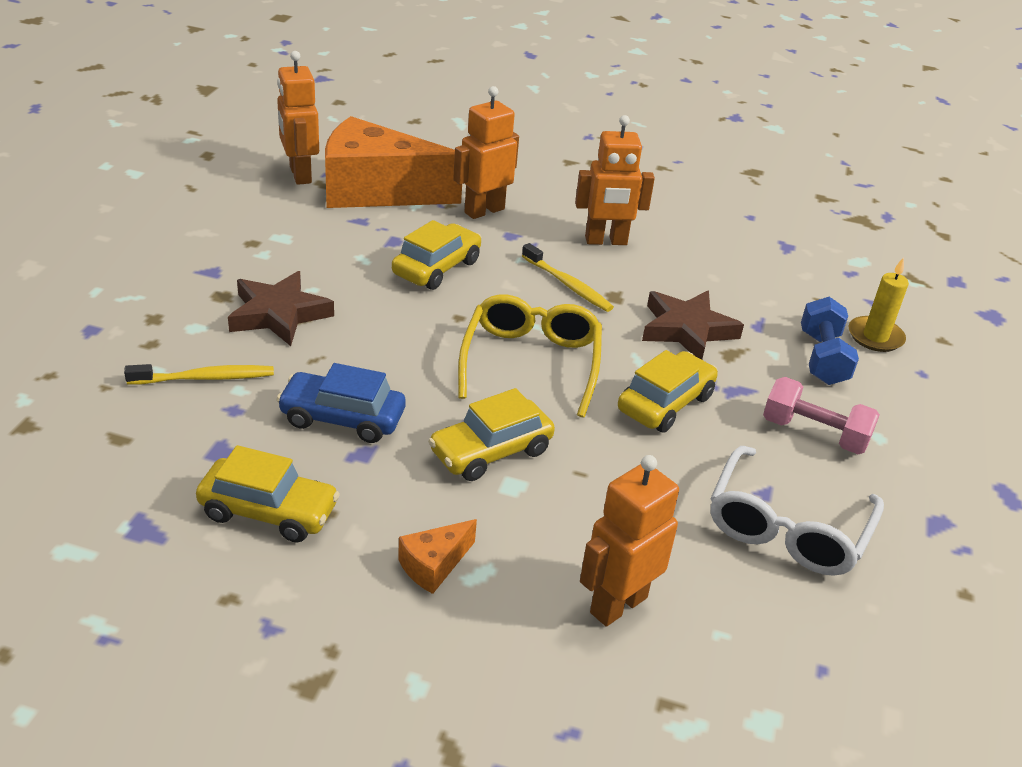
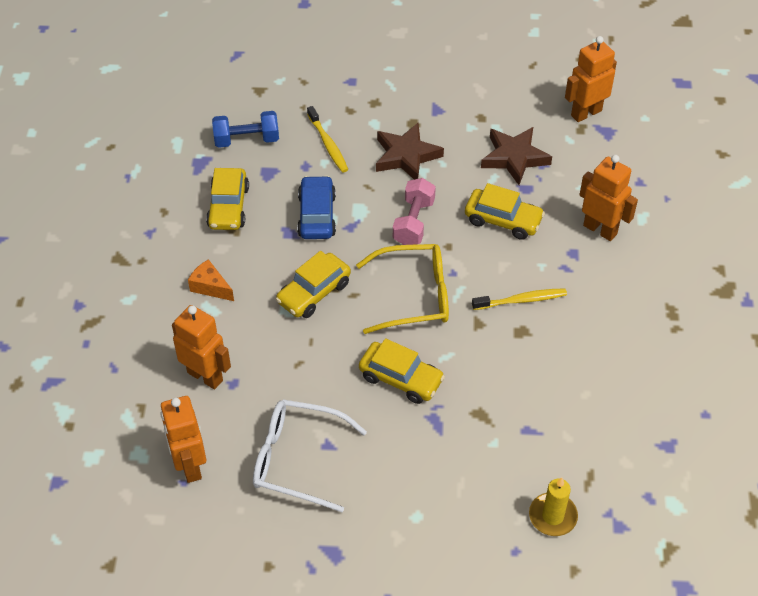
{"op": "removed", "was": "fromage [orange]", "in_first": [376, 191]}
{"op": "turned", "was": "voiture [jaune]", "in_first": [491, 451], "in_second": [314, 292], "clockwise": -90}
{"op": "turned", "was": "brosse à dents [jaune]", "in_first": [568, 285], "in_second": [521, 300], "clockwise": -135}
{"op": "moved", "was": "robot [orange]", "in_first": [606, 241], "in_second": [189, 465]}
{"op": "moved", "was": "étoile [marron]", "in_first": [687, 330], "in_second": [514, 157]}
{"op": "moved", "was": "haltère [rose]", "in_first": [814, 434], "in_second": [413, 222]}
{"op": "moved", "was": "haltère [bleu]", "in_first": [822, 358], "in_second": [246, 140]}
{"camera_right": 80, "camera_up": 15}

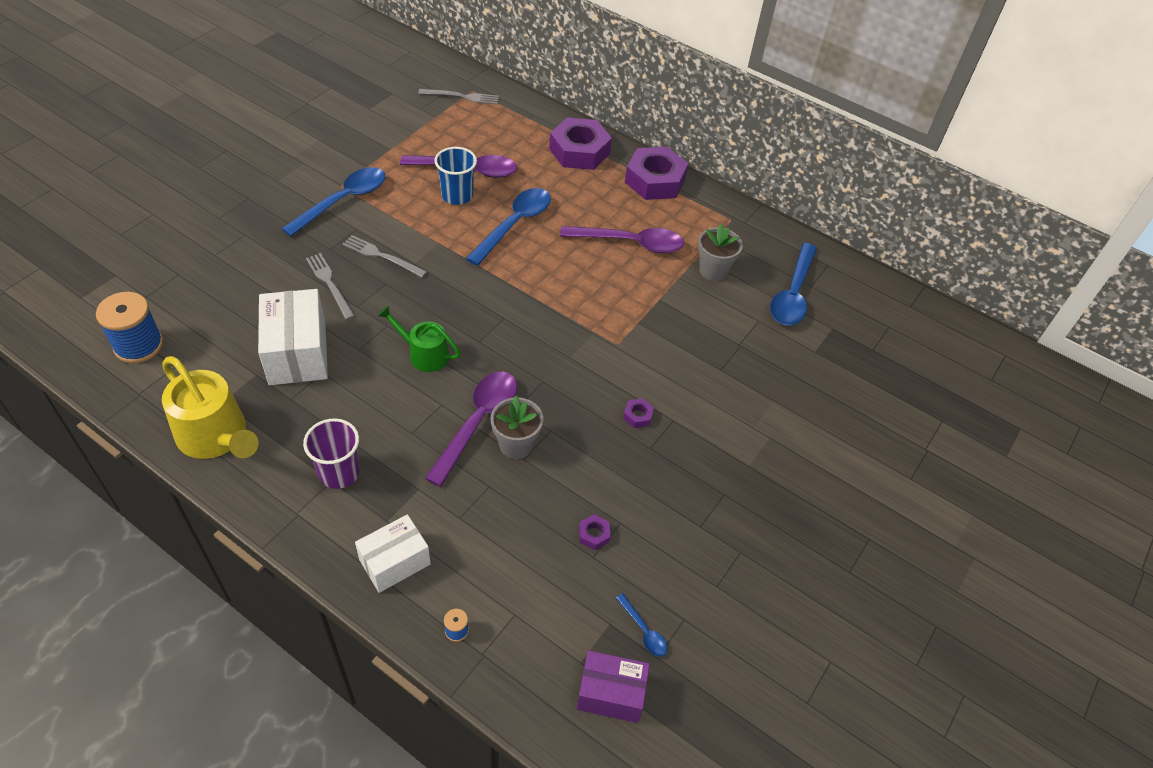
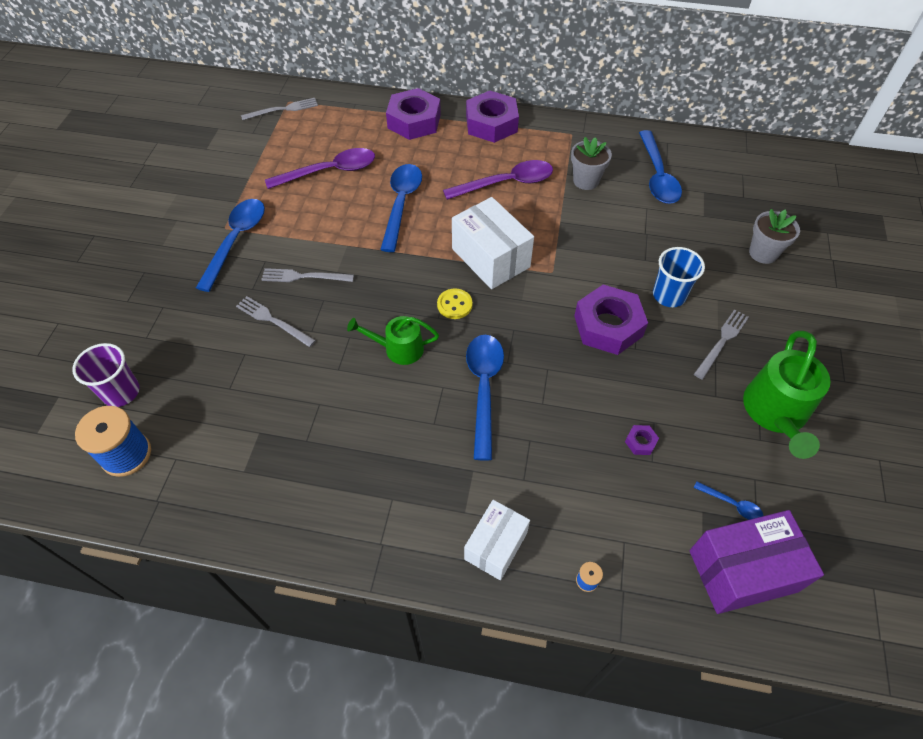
{"op": "removed", "was": "arrosoir [jaune]", "in_first": [216, 436]}
{"op": "moved", "was": "boîte [blanc]", "in_first": [297, 353], "in_second": [490, 258]}
{"op": "moved", "was": "gobelet [violet]", "in_first": [339, 472], "in_second": [121, 392]}
{"op": "recoloured", "was": "cuillère [violet]", "now": "cuillère [bleu]", "in_first": [478, 422], "in_second": [484, 388]}
{"op": "moved", "was": "gobelet [bleu]", "in_first": [457, 195], "in_second": [669, 295]}
{"op": "moved", "was": "pot de fleurs [gris]", "in_first": [516, 445], "in_second": [763, 253]}
{"op": "resized", "was": "boîte [violet]", "in_first": [610, 694], "in_second": [742, 571], "ratio": 1.53}
{"op": "resized", "was": "écrou [violet]", "in_first": [638, 416], "in_second": [608, 326], "ratio": 2.47}
{"op": "added", "now": "bouton [jaune]", "in_second": [454, 305]}
{"op": "added", "now": "fourchette [gris]", "in_second": [722, 342]}
{"op": "added", "now": "arrosoir [vert]", "in_second": [775, 413]}
{"camera_right": -20, "camera_up": 5}

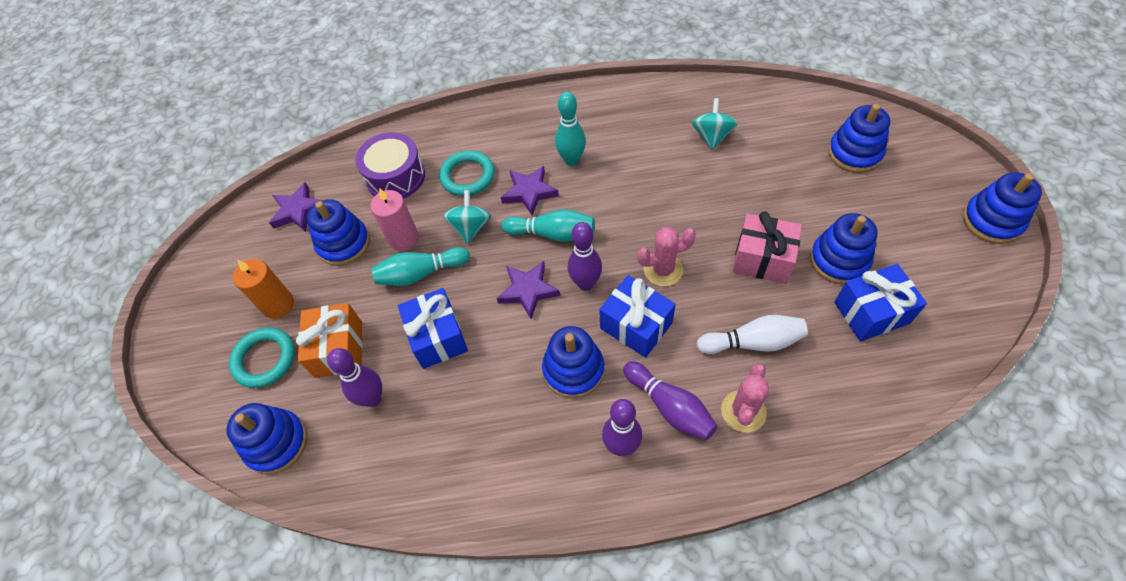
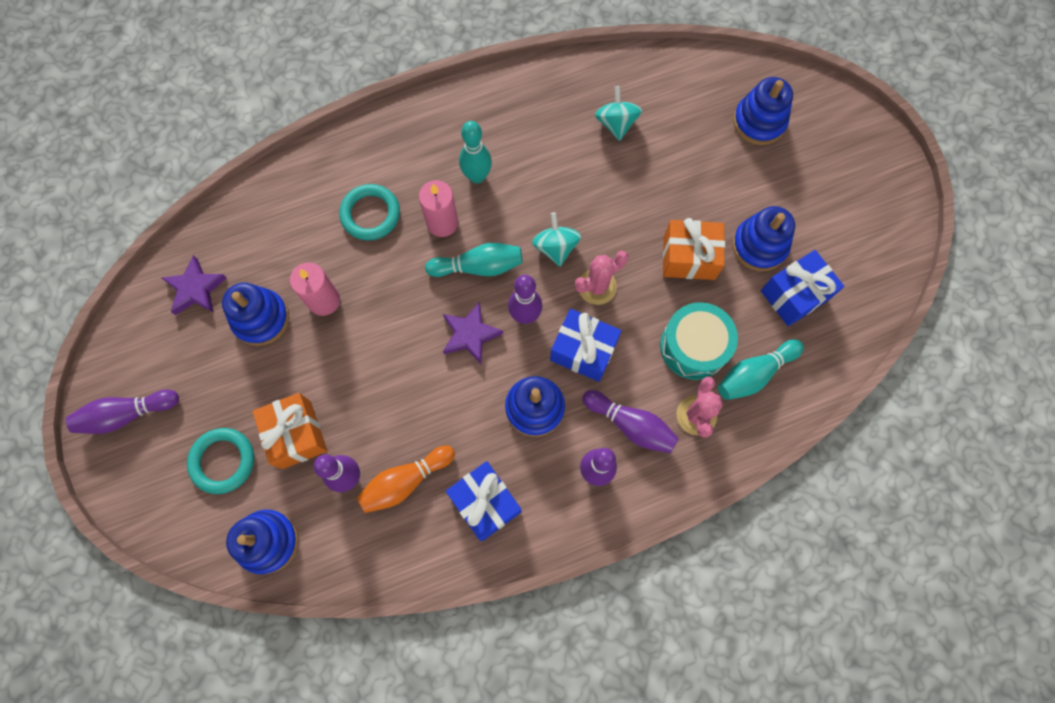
{"op": "removed", "was": "bougie [orange]", "in_first": [278, 305]}
{"op": "removed", "was": "tambour [violet]", "in_first": [395, 177]}
{"op": "moved", "was": "quille [turquoise]", "in_first": [420, 273], "in_second": [754, 374]}
{"op": "moved", "was": "cadeau [bleu]", "in_first": [438, 337], "in_second": [485, 503]}
{"op": "moved", "was": "toupie [turquoise]", "in_first": [470, 227], "in_second": [555, 247]}
{"op": "replaced", "was": "étoile [violet]", "now": "bougie [rose]", "in_first": [529, 192], "in_second": [442, 223]}
{"op": "replaced", "was": "quille [blanc]", "now": "tambour [turquoise]", "in_first": [753, 342], "in_second": [694, 346]}
{"op": "recoloured", "was": "cadeau [rose]", "now": "cadeau [orange]", "in_first": [762, 259], "in_second": [689, 258]}
{"op": "removed", "was": "jouet à empiler [bleu]", "in_first": [992, 221]}
{"op": "added", "now": "quille [violet]", "in_second": [127, 414]}
{"op": "added", "now": "quille [orange]", "in_second": [405, 481]}
{"camera_right": -20, "camera_up": 15}

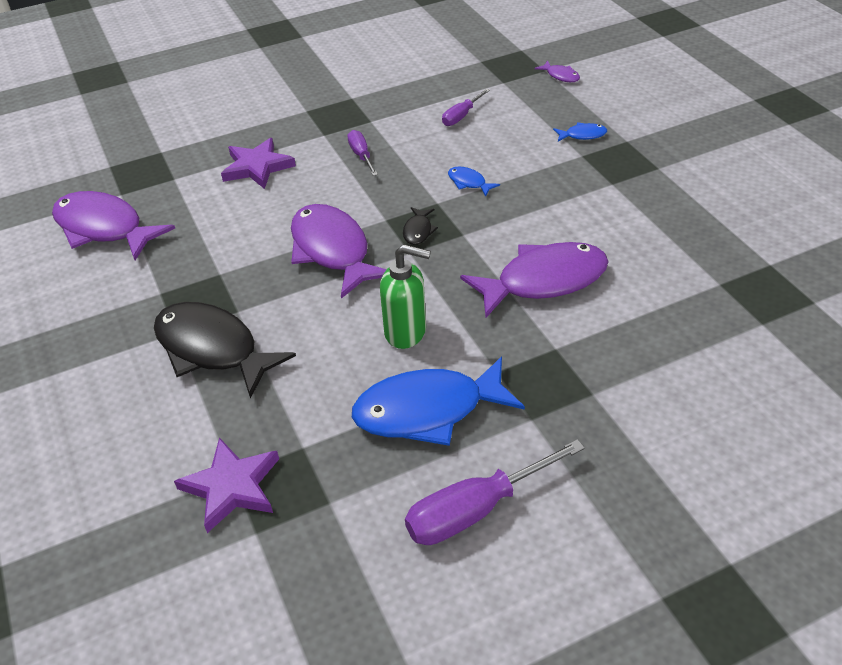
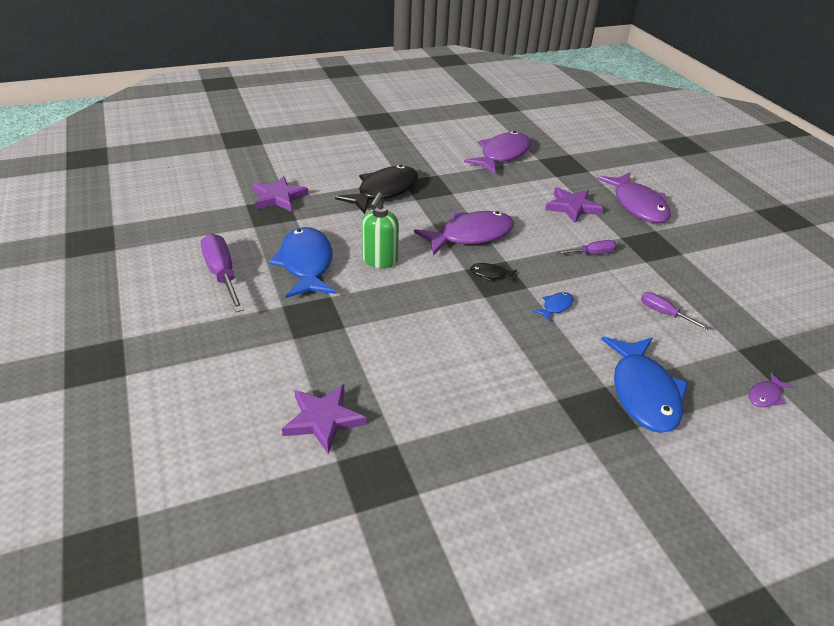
{"op": "moved", "was": "poisson [violet]", "in_first": [543, 281], "in_second": [637, 205]}
{"op": "resized", "was": "poisson [bleu]", "in_first": [582, 135], "in_second": [643, 392], "ratio": 2.34}
{"op": "added", "now": "étoile [violet]", "in_second": [323, 420]}
{"camera_right": 90, "camera_up": -5}

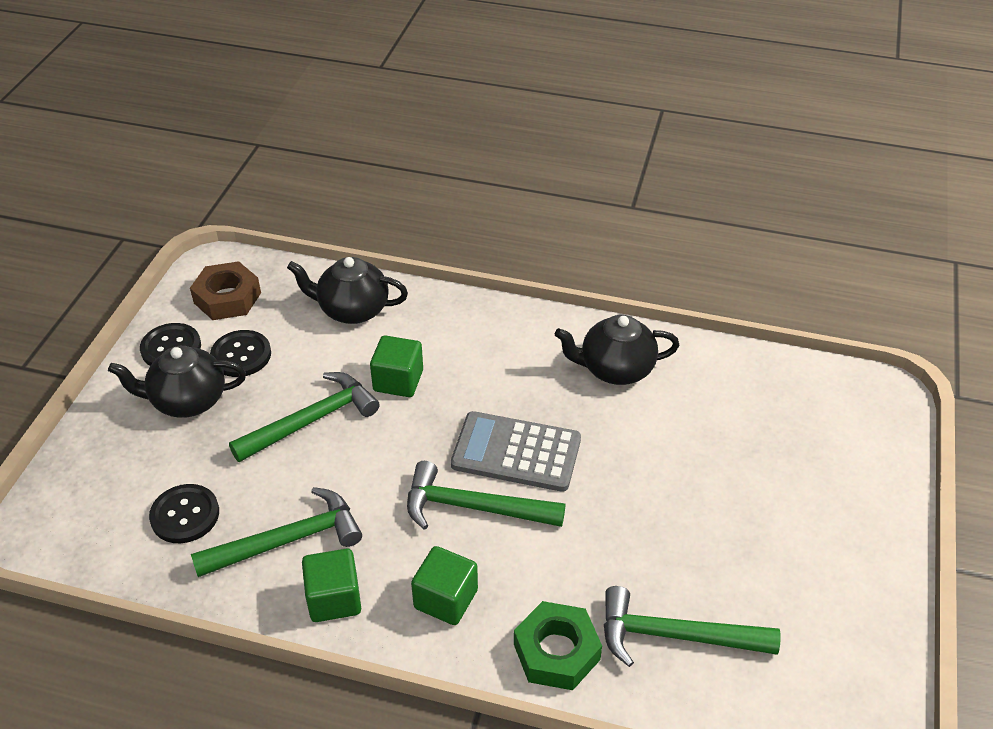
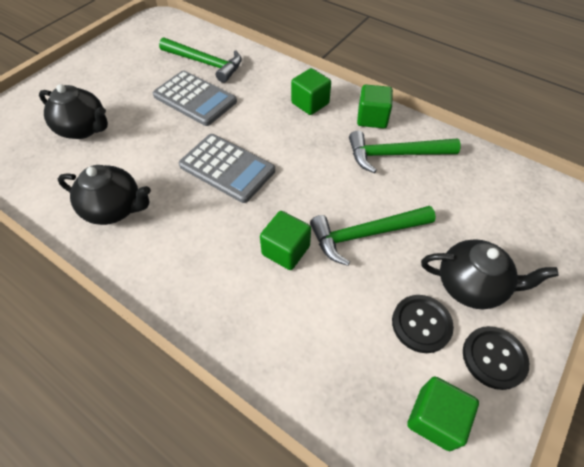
{"op": "removed", "was": "bouton [noir]", "in_first": [185, 515]}
{"op": "replaced", "was": "écrou [marron]", "now": "cube [vert]", "in_first": [227, 298], "in_second": [435, 418]}
{"op": "moved", "was": "théière [noir]", "in_first": [352, 310], "in_second": [84, 129]}
{"op": "removed", "was": "marteau [vert]", "in_first": [473, 507]}
{"op": "removed", "was": "écrou [vert]", "in_first": [556, 652]}
{"op": "added", "now": "calculatrice [gris]", "in_second": [195, 99]}
{"camera_right": -160, "camera_up": 10}

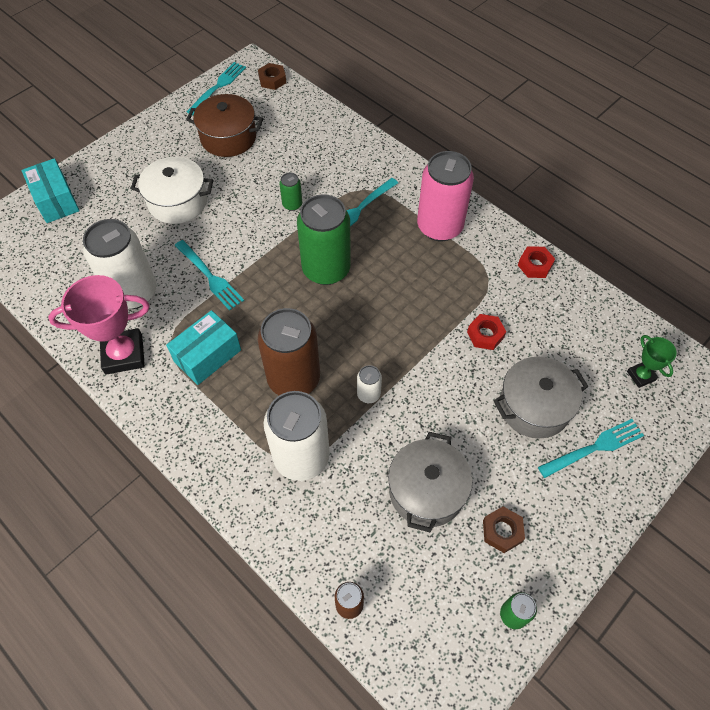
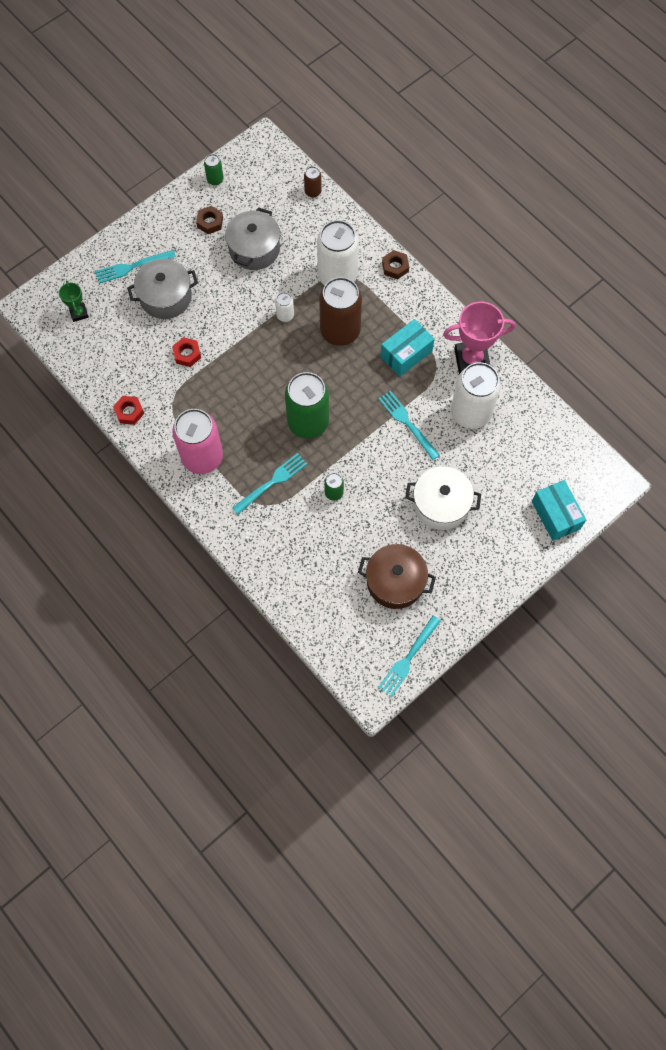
{"op": "moved", "was": "écrou [marron]", "in_first": [272, 80], "in_second": [395, 267]}
{"camera_right": -175, "camera_up": 10}

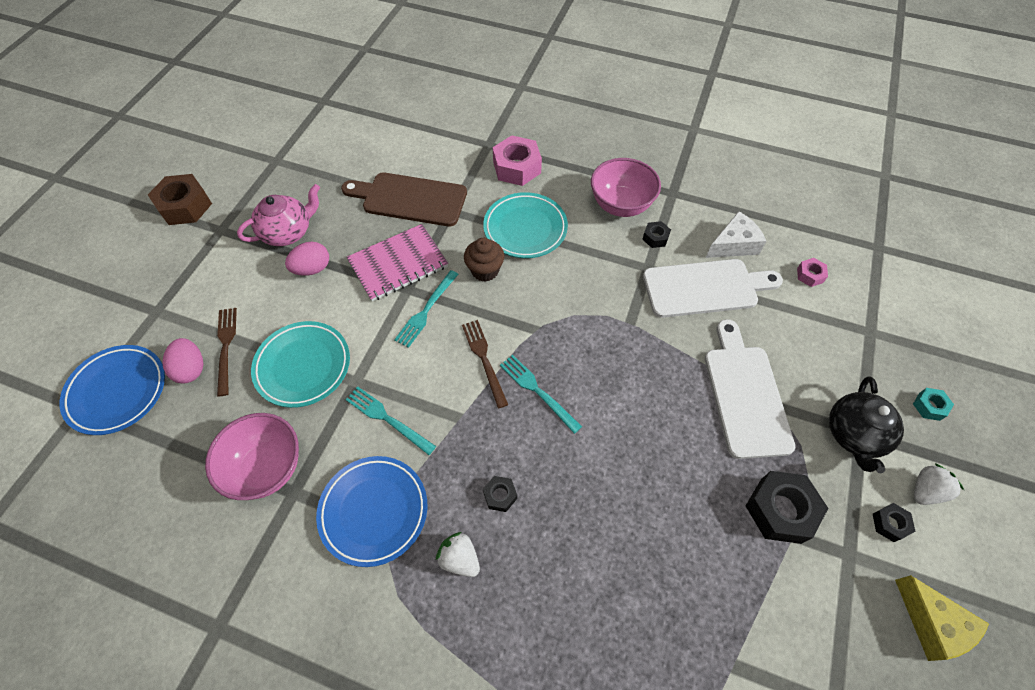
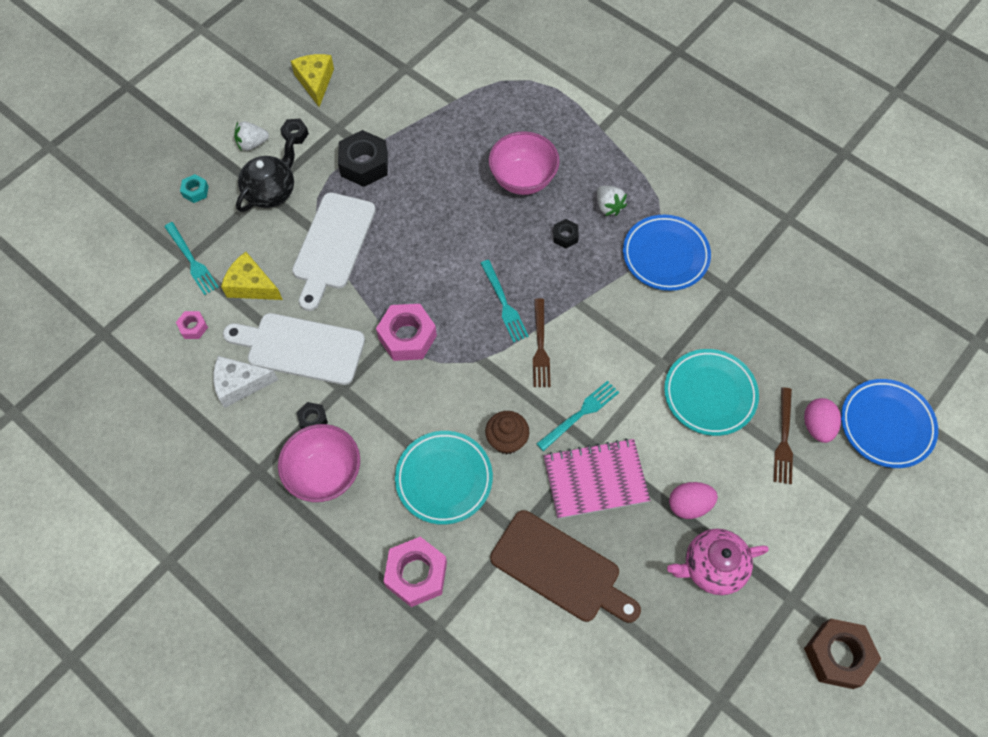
{"op": "moved", "was": "bol [rose]", "in_first": [267, 468], "in_second": [523, 179]}
{"op": "moved", "was": "fourchette [turquoise]", "in_first": [387, 419], "in_second": [192, 260]}
{"op": "added", "now": "fromage [jaune]", "in_second": [251, 285]}
{"op": "added", "now": "écrou [rose]", "in_second": [407, 337]}
{"camera_right": -160, "camera_up": 5}

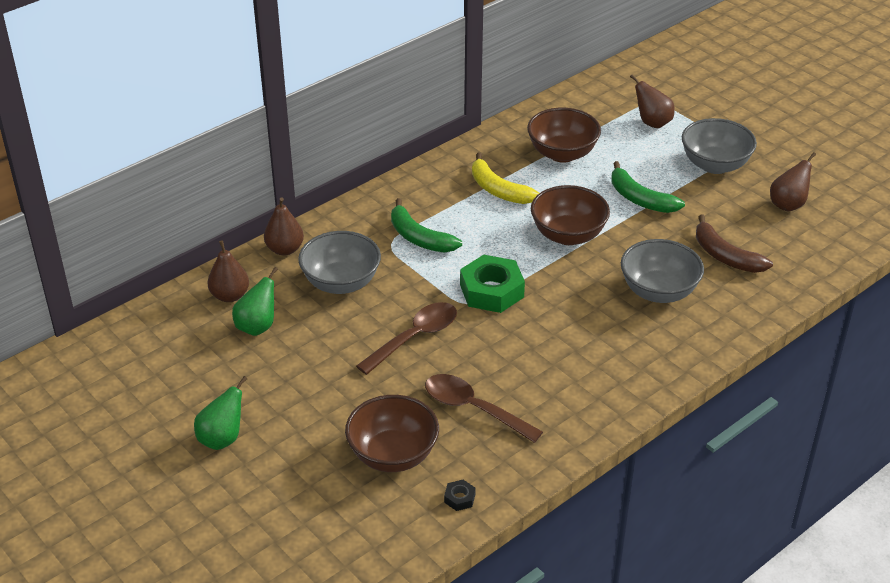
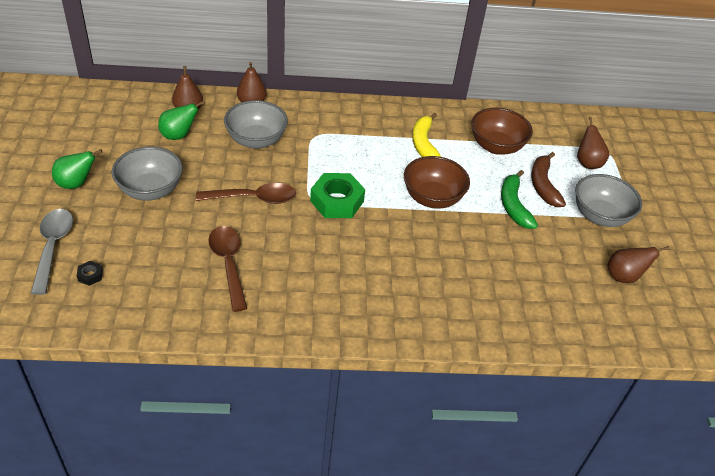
{"op": "removed", "was": "bol [marron]", "in_first": [393, 455]}
{"op": "removed", "was": "banane [vert]", "in_first": [419, 237]}
{"op": "moved", "was": "écrou [noir]", "in_first": [459, 498], "in_second": [90, 275]}
{"op": "moved", "was": "bol [gris]", "in_first": [658, 291], "in_second": [150, 190]}
{"op": "moved", "was": "banane [marron]", "in_first": [725, 256], "in_second": [543, 185]}
{"op": "added", "now": "cuillère [gris]", "in_second": [53, 247]}
{"camera_right": 35, "camera_up": 5}

